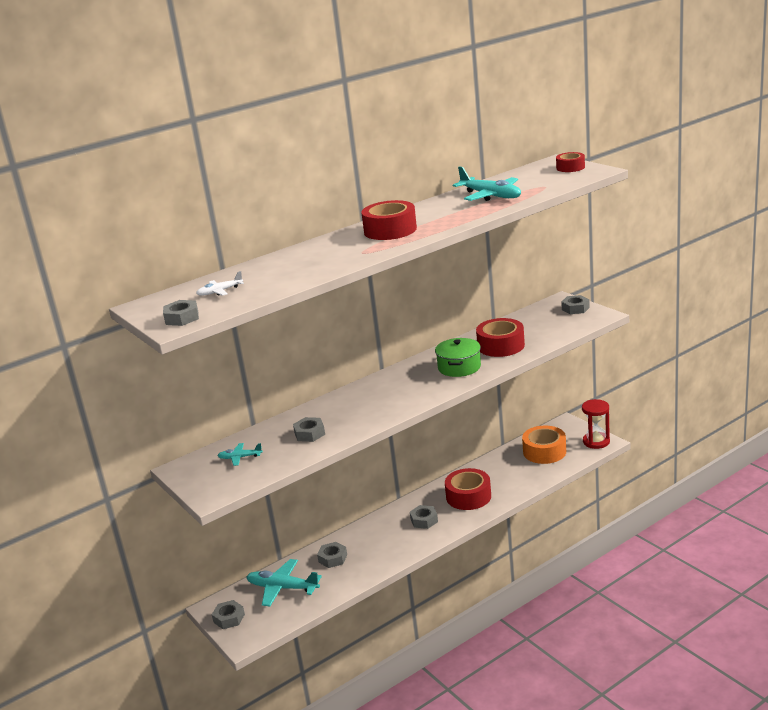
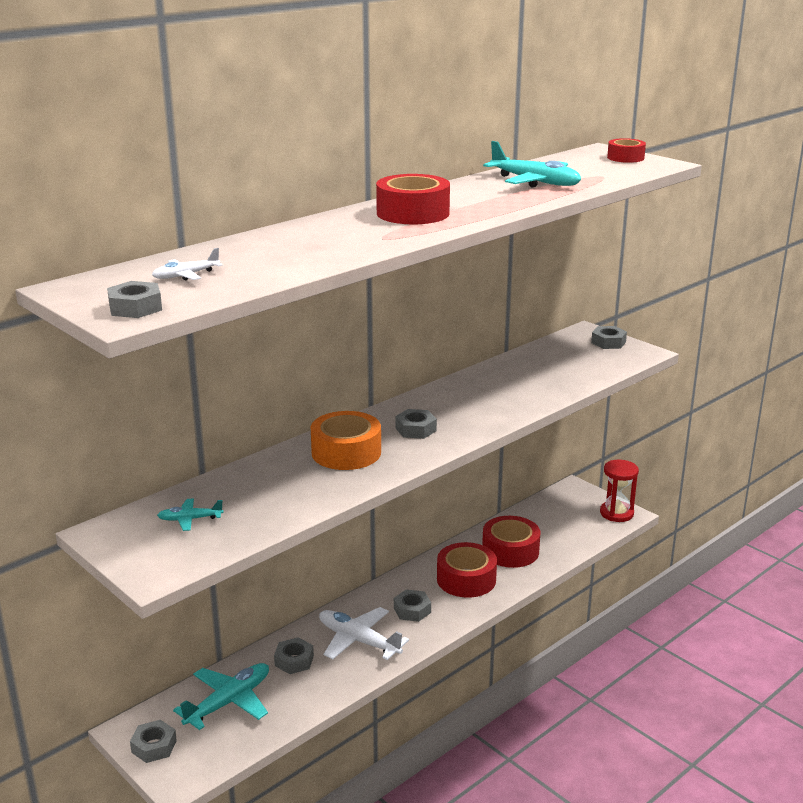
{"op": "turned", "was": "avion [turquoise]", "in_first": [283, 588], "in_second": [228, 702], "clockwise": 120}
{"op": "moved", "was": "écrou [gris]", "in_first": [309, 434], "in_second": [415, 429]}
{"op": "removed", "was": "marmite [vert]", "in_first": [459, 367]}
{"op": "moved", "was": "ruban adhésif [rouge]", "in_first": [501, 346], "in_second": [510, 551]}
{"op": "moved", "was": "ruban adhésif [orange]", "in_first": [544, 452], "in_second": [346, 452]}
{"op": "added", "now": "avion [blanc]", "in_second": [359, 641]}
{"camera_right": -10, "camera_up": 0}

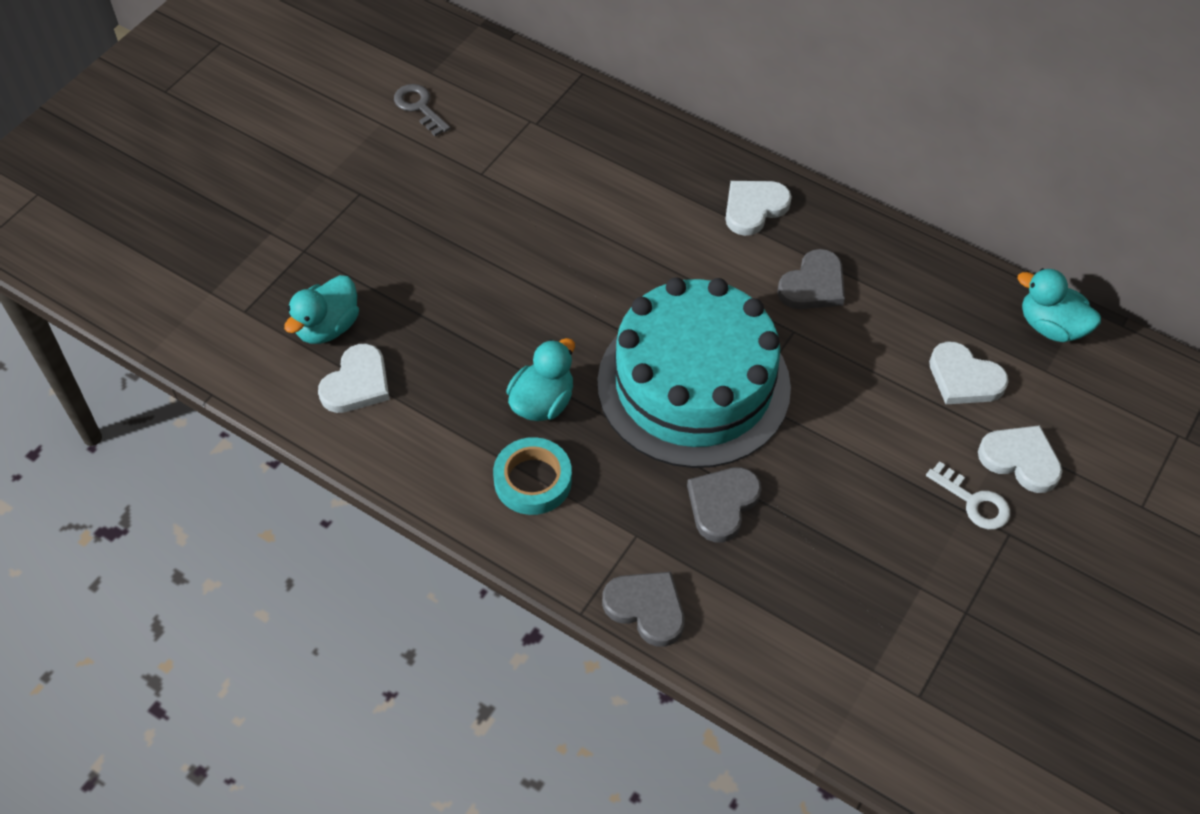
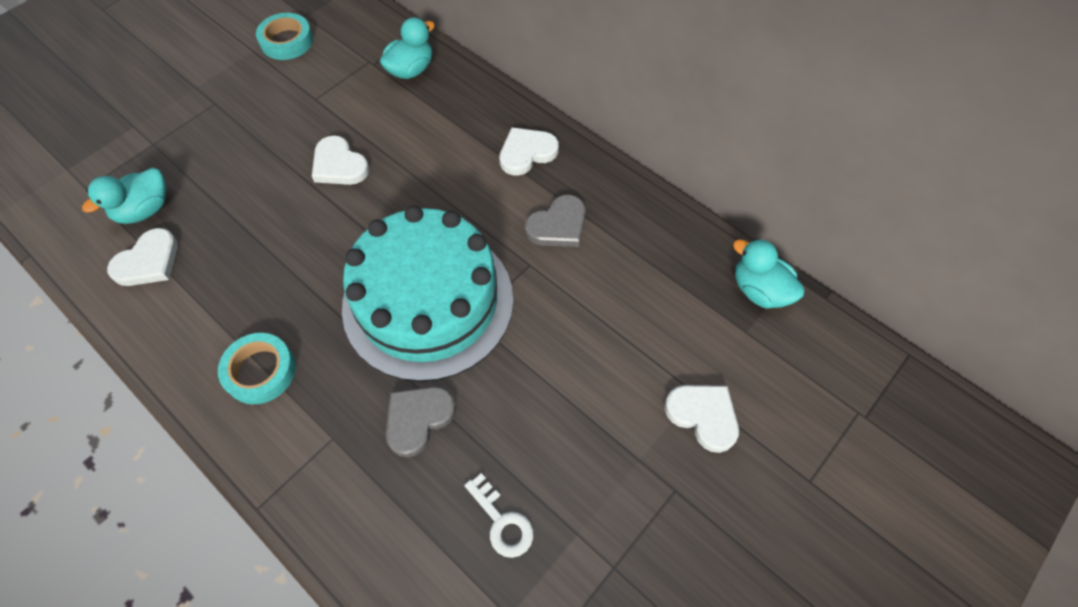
{"op": "replaced", "was": "clé [gris]", "now": "ruban adhésif [turquoise]", "in_first": [419, 107], "in_second": [287, 41]}
{"op": "moved", "was": "canard [turquoise]", "in_first": [542, 402], "in_second": [411, 70]}
{"op": "removed", "was": "cœur [gris]", "in_first": [646, 608]}
{"op": "moved", "was": "clé [blanc]", "in_first": [974, 502], "in_second": [502, 522]}
{"op": "moved", "was": "cœur [blanc]", "in_first": [964, 378], "in_second": [339, 165]}
{"camera_right": 10, "camera_up": 5}

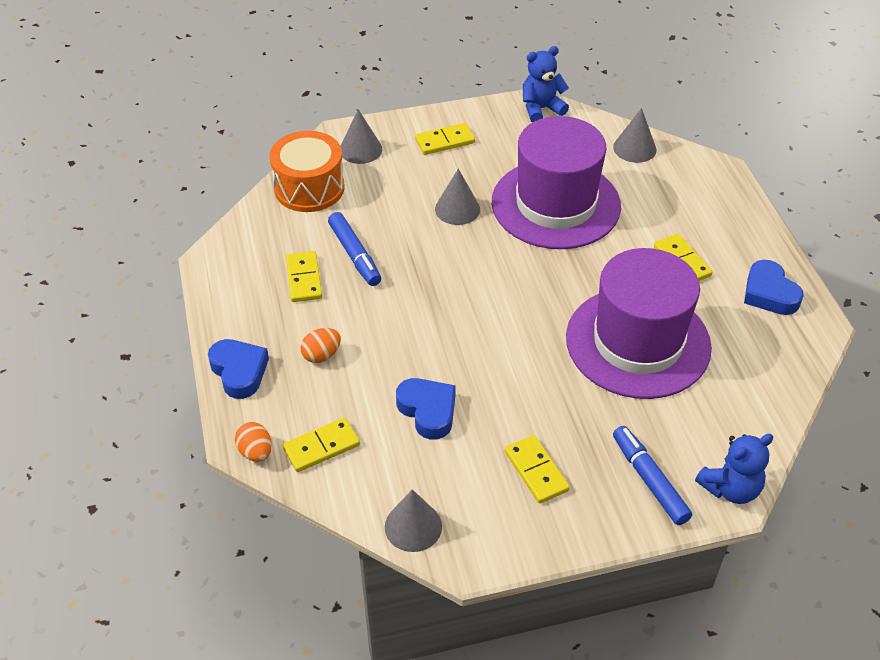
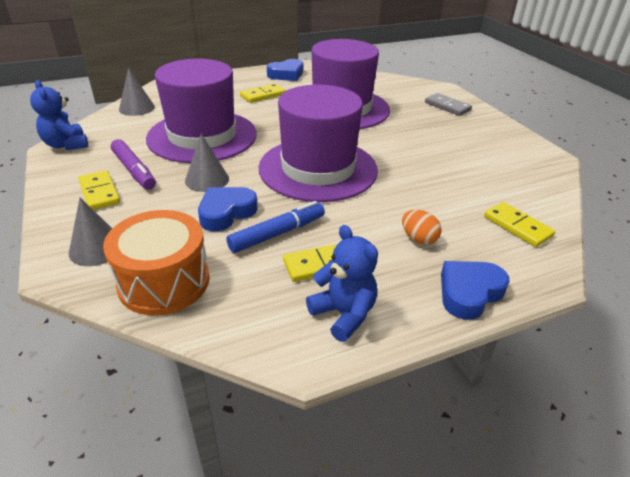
{"op": "removed", "was": "œuf [orange]", "in_first": [255, 452]}
{"op": "removed", "was": "cône [gris]", "in_first": [413, 526]}
{"op": "moved", "was": "cœur [bleu]", "in_first": [428, 411], "in_second": [226, 212]}
{"op": "removed", "was": "domino [jaune]", "in_first": [536, 471]}
{"op": "replaced", "was": "feutre [bleu]", "now": "domino [gris]", "in_first": [649, 480], "in_second": [447, 106]}
{"op": "moved", "was": "ours en peluche [bleu]", "in_first": [730, 488], "in_second": [343, 314]}
{"op": "added", "now": "feutre [violet]", "in_second": [134, 170]}
{"op": "added", "now": "chapeau [violet]", "in_second": [318, 169]}
{"camera_right": -100, "camera_up": -10}

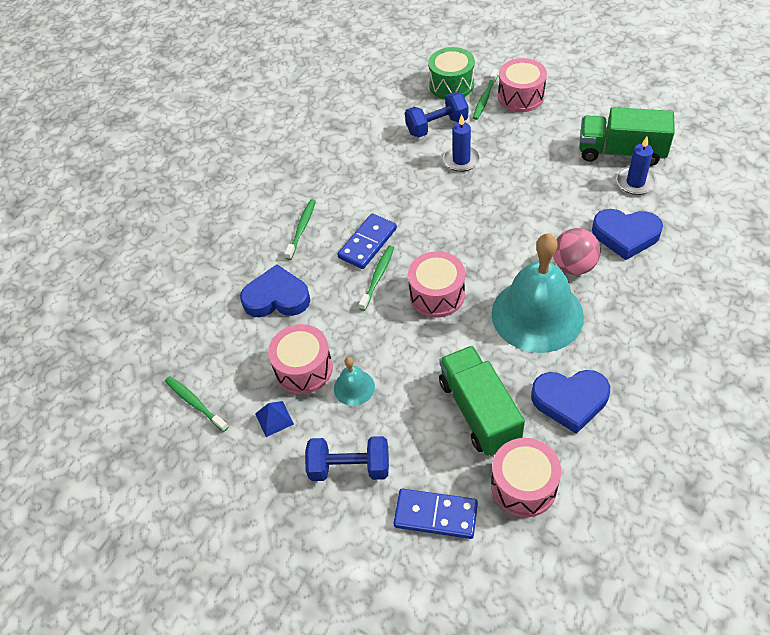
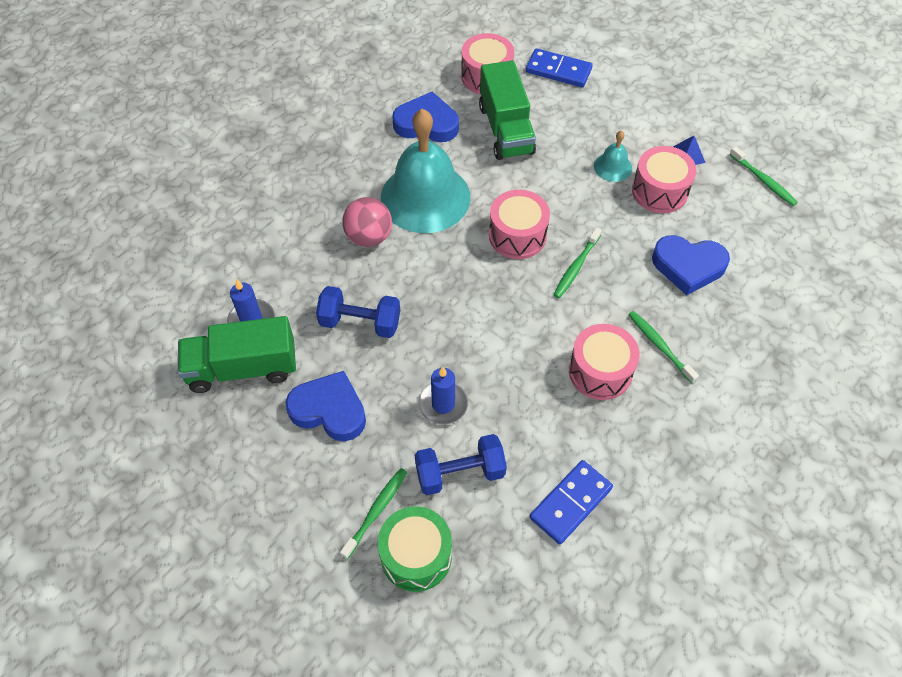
{"op": "turned", "was": "brosse à dents [vert]", "in_first": [301, 229], "in_second": [660, 346], "clockwise": 120}
{"op": "moved", "was": "haltère [bleu]", "in_first": [349, 467], "in_second": [360, 322]}
{"op": "moved", "was": "domino [bleu]", "in_first": [367, 243], "in_second": [571, 503]}
{"op": "moved", "was": "tambour [rose]", "in_first": [521, 97], "in_second": [600, 371]}
{"op": "turned", "was": "camion [vert]", "in_first": [621, 152], "in_second": [243, 368], "clockwise": 150}
{"op": "moved", "was": "cœur [bleu]", "in_first": [625, 235], "in_second": [329, 410]}
{"camera_right": -175, "camera_up": 5}

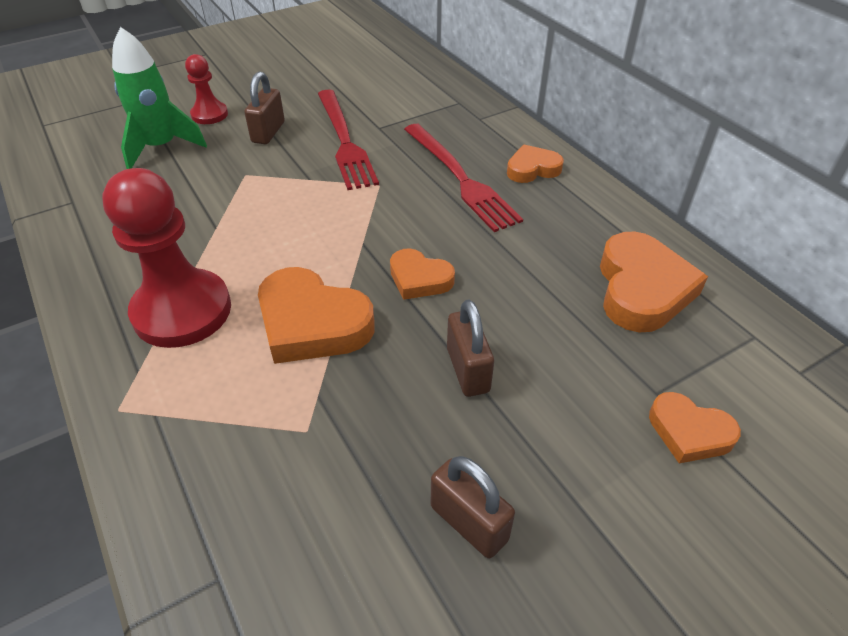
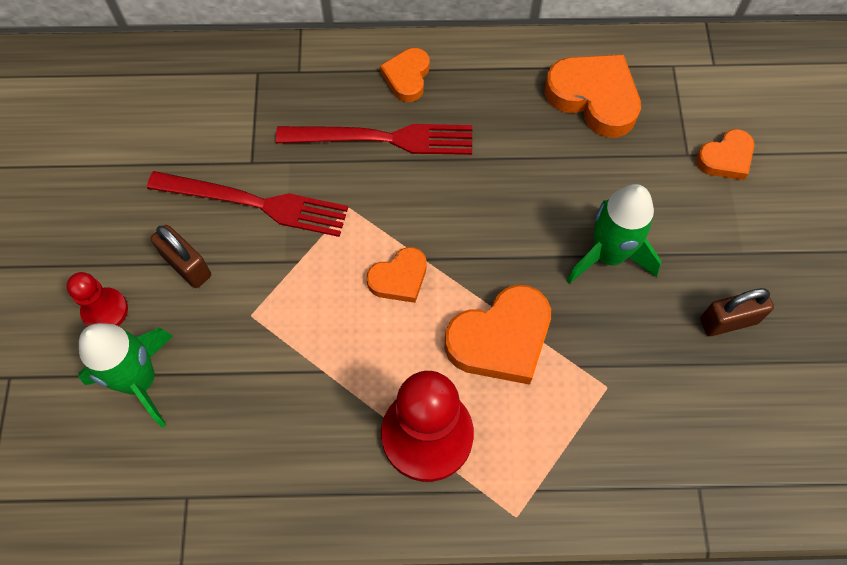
{"op": "moved", "was": "cœur [orange]", "in_first": [419, 279], "in_second": [399, 278]}
{"op": "replaced", "was": "cadenas [marron]", "now": "fusée [vert]", "in_first": [467, 370], "in_second": [608, 255]}
{"camera_right": -60, "camera_up": 20}

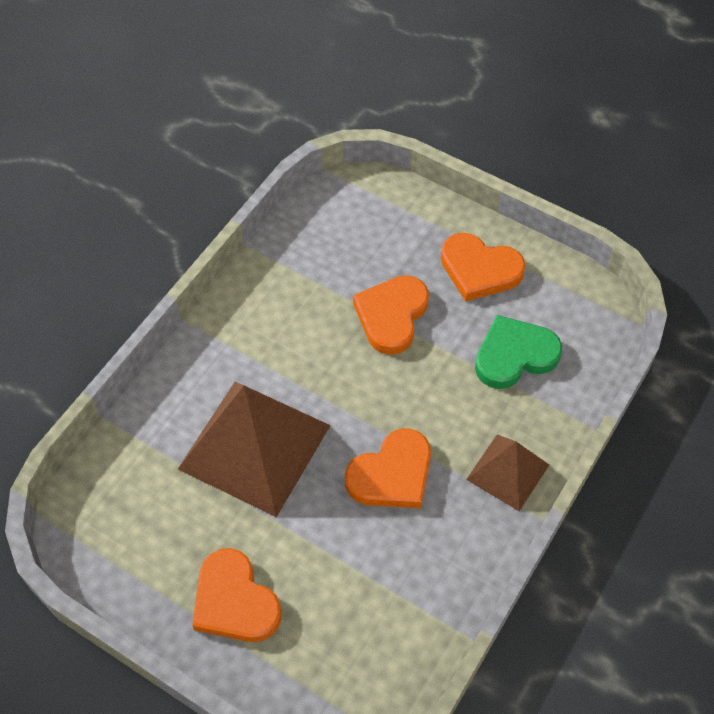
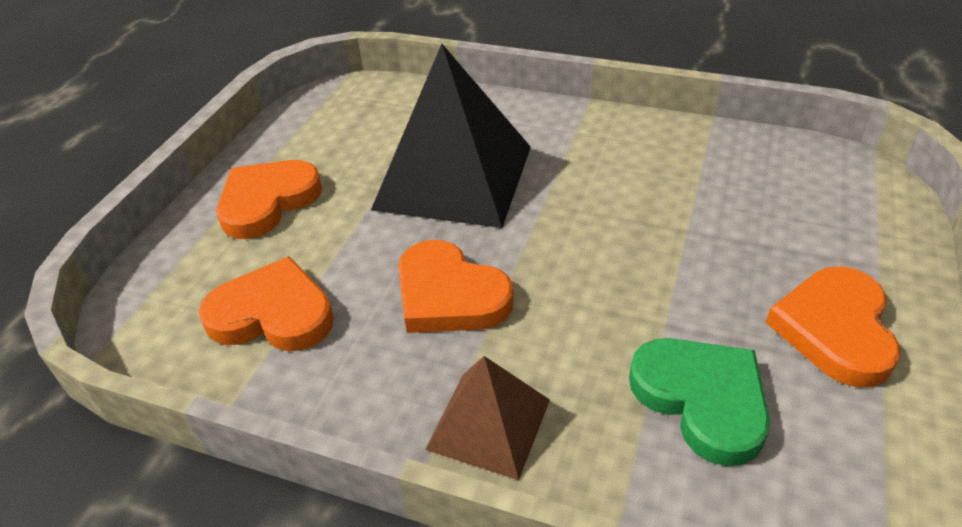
{"op": "recoloured", "was": "pyramide [marron]", "now": "pyramide [noir]", "in_first": [254, 446], "in_second": [454, 177]}
{"op": "moved", "was": "cœur [orange]", "in_first": [391, 316], "in_second": [273, 314]}
{"camera_right": 80, "camera_up": -15}

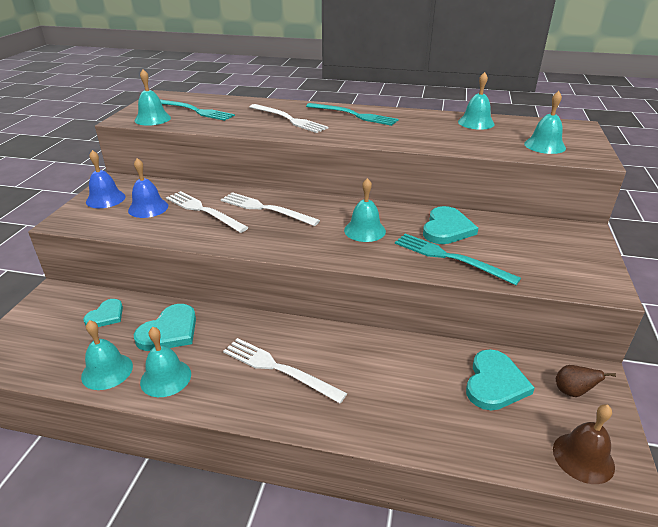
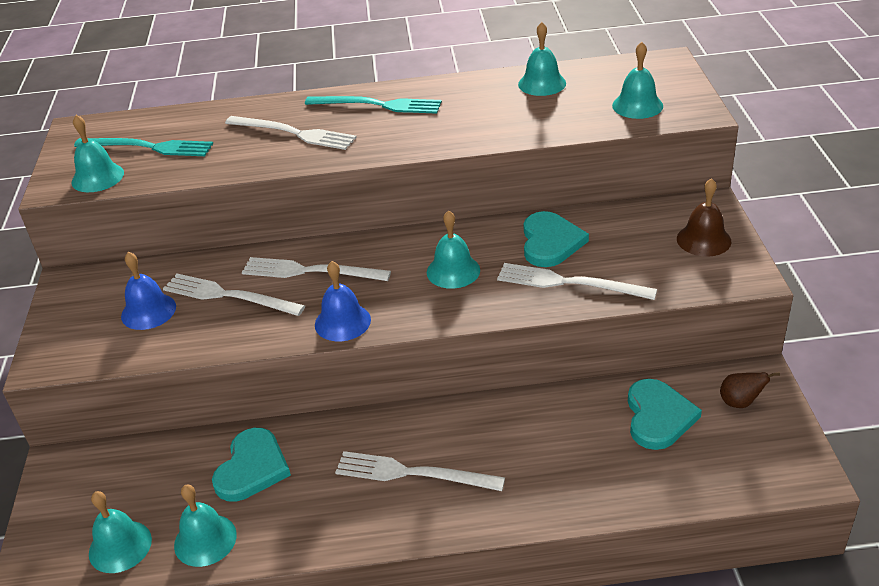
{"op": "removed", "was": "cœur [turquoise]", "in_first": [106, 315]}
{"op": "moved", "was": "cloche [bleu]", "in_first": [105, 199], "in_second": [342, 322]}
{"op": "moved", "was": "cloche [turquoise]", "in_first": [166, 378], "in_second": [120, 546]}
{"op": "recoloured", "was": "fourchette [turquoise]", "now": "fourchette [blanc]", "in_first": [450, 258], "in_second": [569, 283]}
{"op": "moved", "was": "cloche [marron]", "in_first": [583, 457], "in_second": [703, 240]}
{"camera_right": -15, "camera_up": 5}

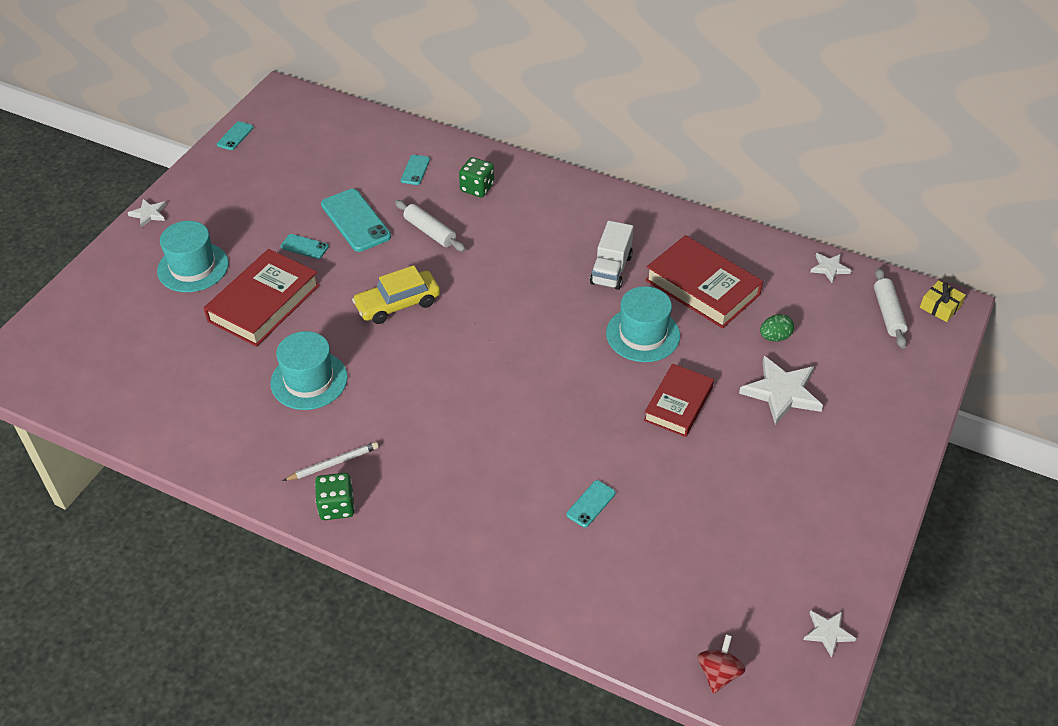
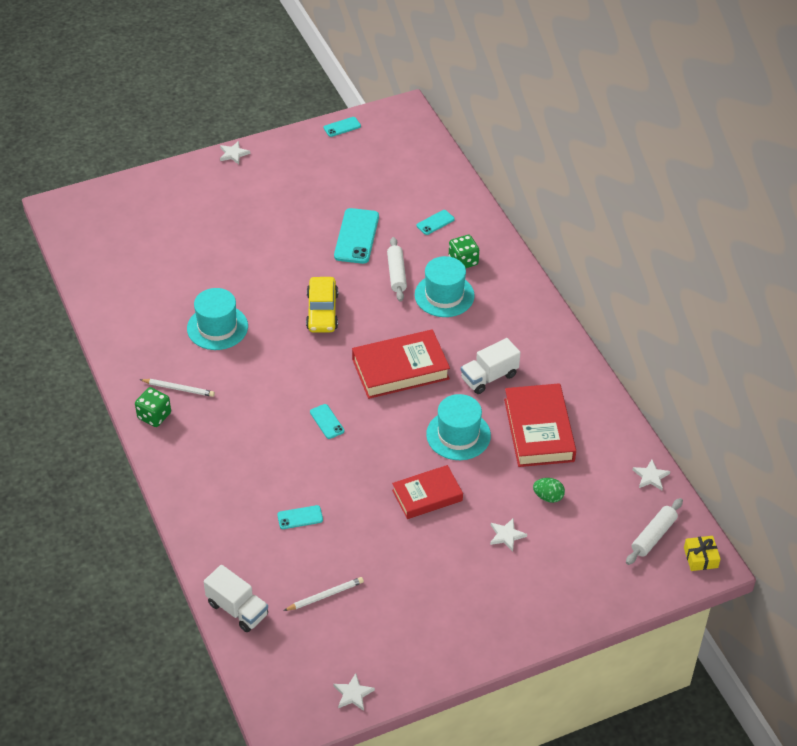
{"op": "moved", "was": "chapeau [turquoise]", "in_first": [193, 267], "in_second": [444, 295]}
{"op": "moved", "was": "livre [rouge]", "in_first": [264, 303], "in_second": [400, 369]}
{"op": "moved", "was": "téléphone [turquoise]", "in_first": [304, 247], "in_second": [327, 421]}
{"op": "turned", "was": "voiture [jaune]", "in_first": [397, 304], "in_second": [322, 311], "clockwise": -105}
{"op": "removed", "was": "toupie [rouge]", "in_first": [718, 673]}
{"op": "resized", "was": "étoile [blanc]", "in_first": [781, 392], "in_second": [506, 535], "ratio": 0.53}
{"op": "added", "now": "camion [blanc]", "in_second": [237, 609]}
{"op": "added", "now": "crayon [blanc]", "in_second": [325, 595]}
{"camera_right": 40, "camera_up": 0}

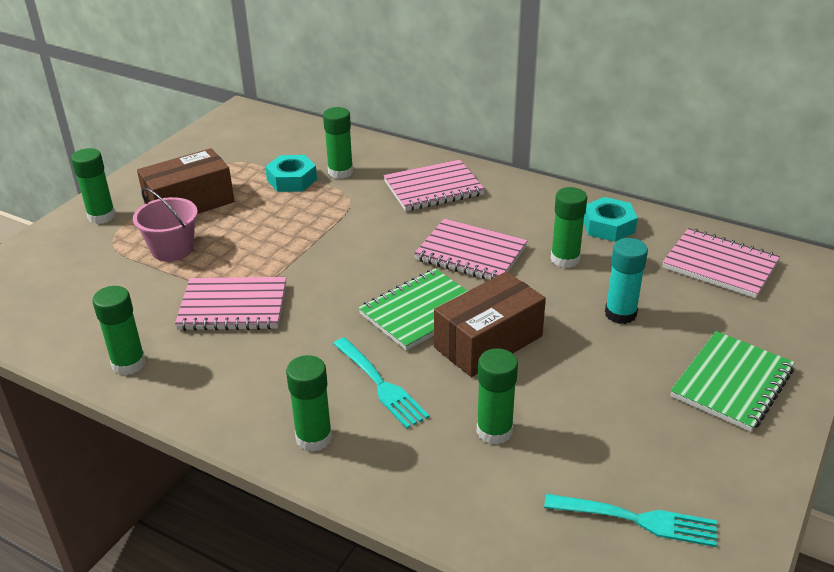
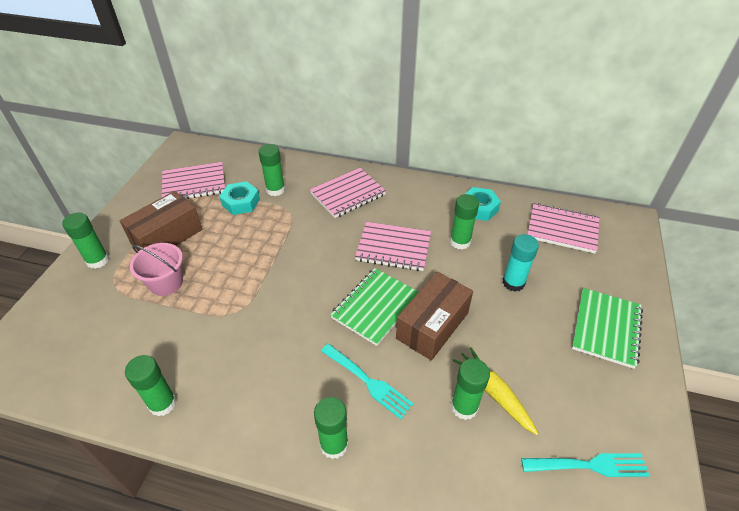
{"op": "moved", "was": "carnet [rose]", "in_first": [233, 307], "in_second": [194, 184]}
{"op": "added", "now": "carotte [jaune]", "in_second": [494, 393]}
{"camera_right": -15, "camera_up": 10}

